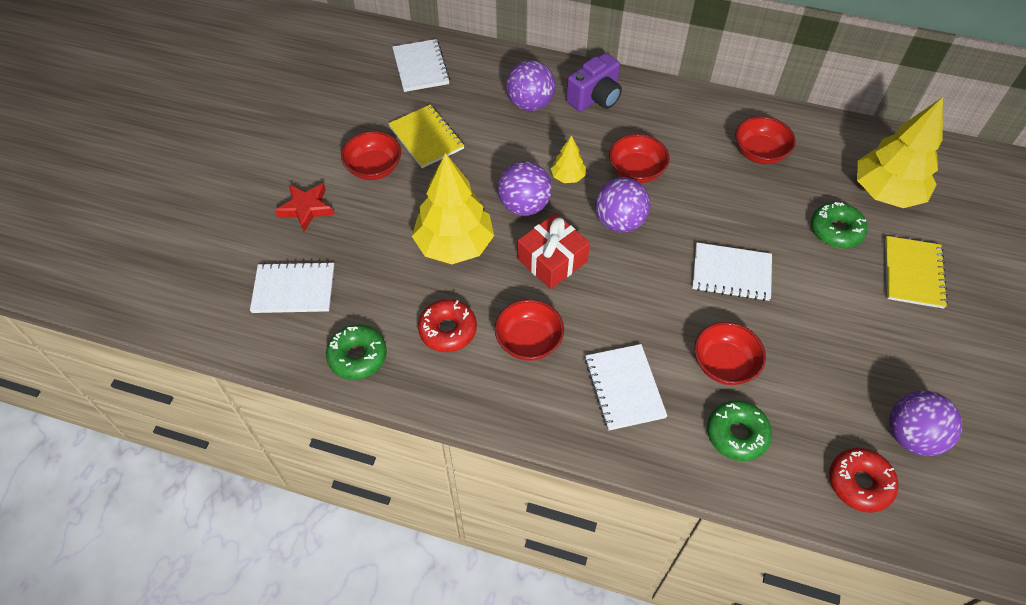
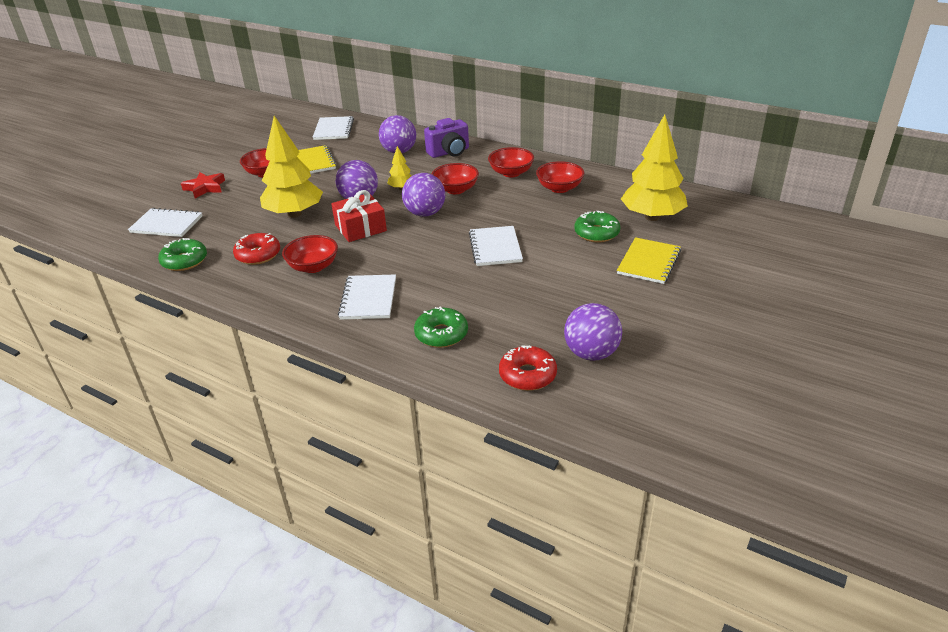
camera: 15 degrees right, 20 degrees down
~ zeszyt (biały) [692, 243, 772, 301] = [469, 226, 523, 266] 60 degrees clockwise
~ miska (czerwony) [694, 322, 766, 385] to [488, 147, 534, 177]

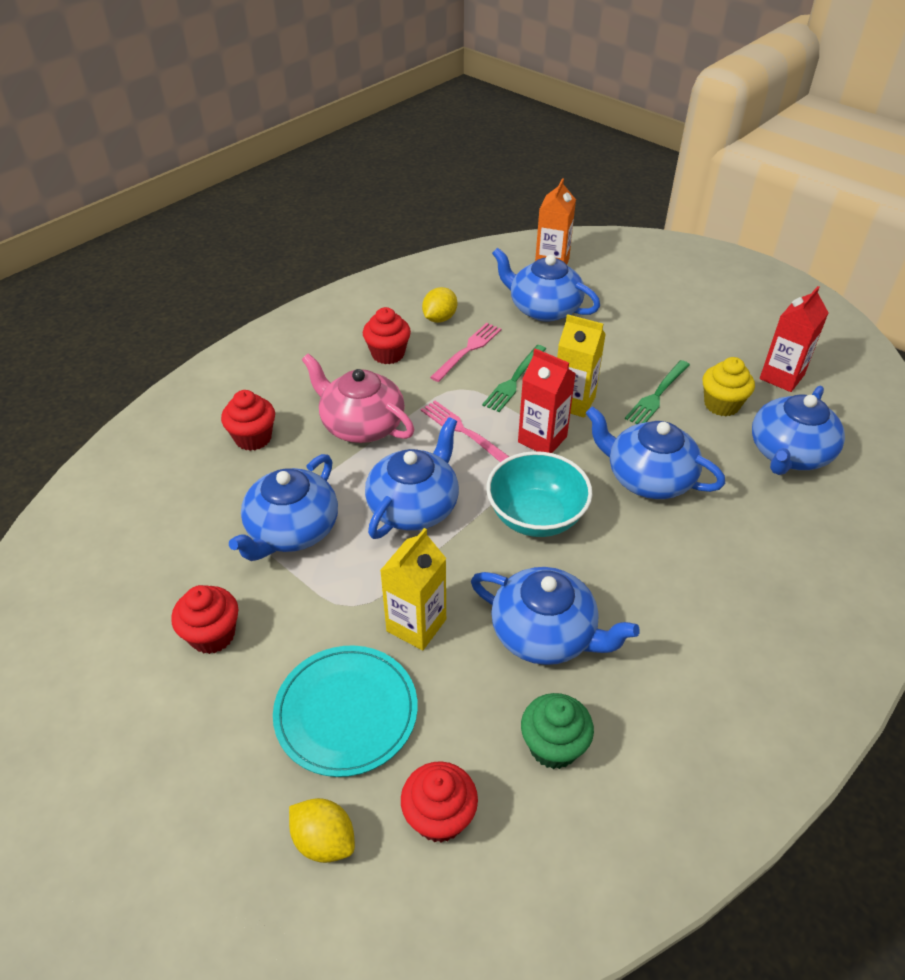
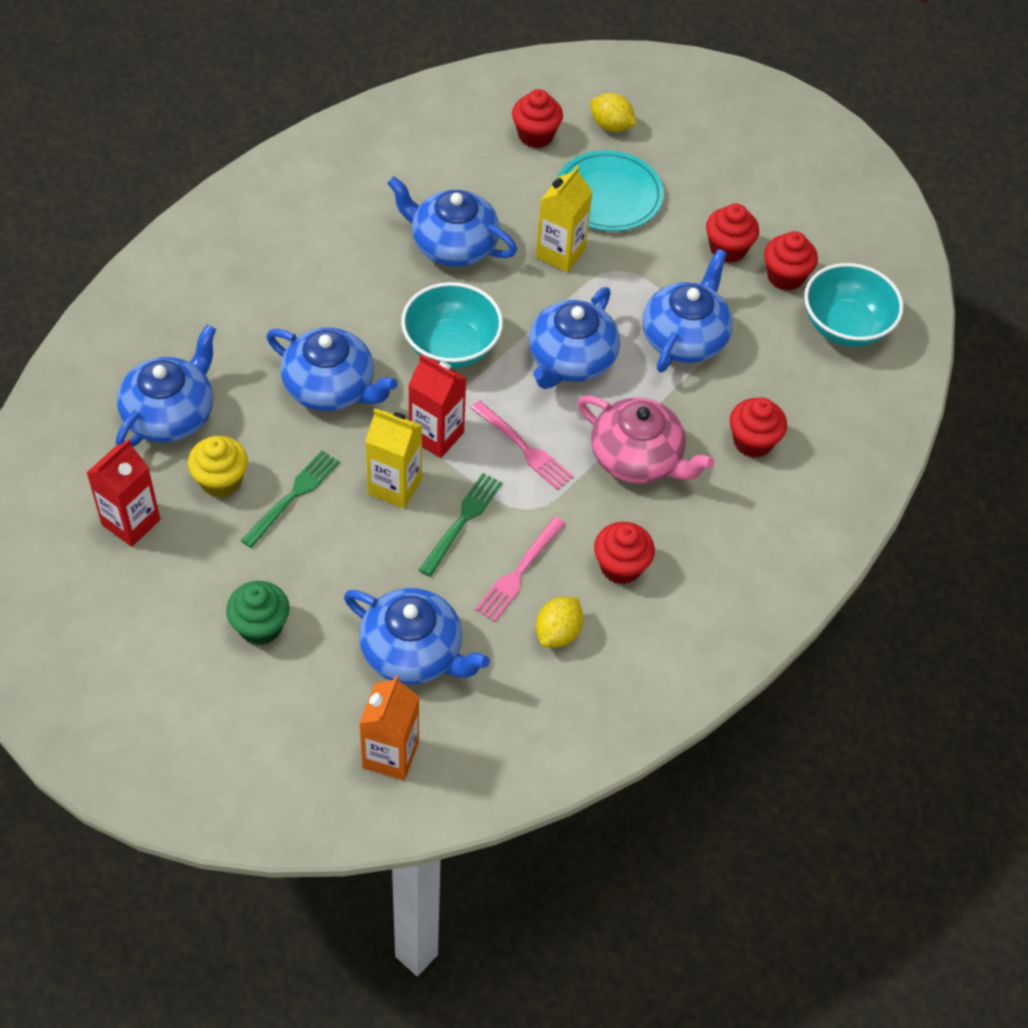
camera: 175 degrees right, 10 degrees up
~ muffinka (zielony) [521, 693, 594, 769] to [226, 581, 290, 645]
+ muffinka (czerwony) [764, 231, 818, 291]
+ miska (turkusowy) [804, 263, 903, 347]

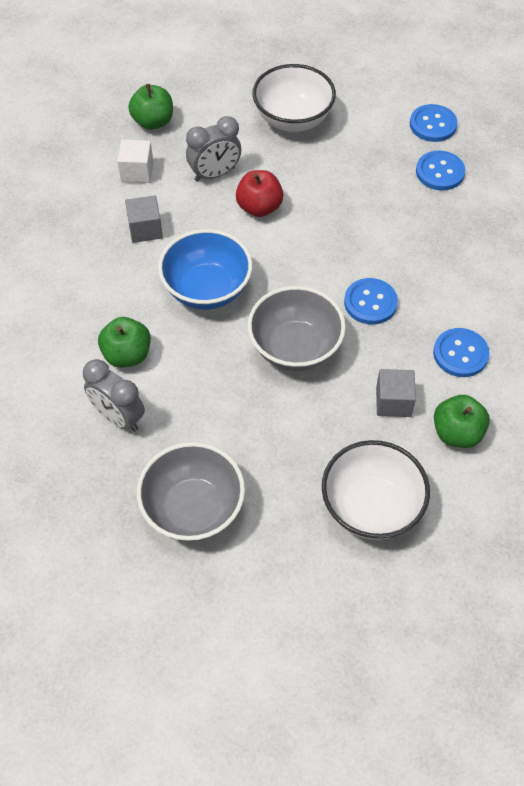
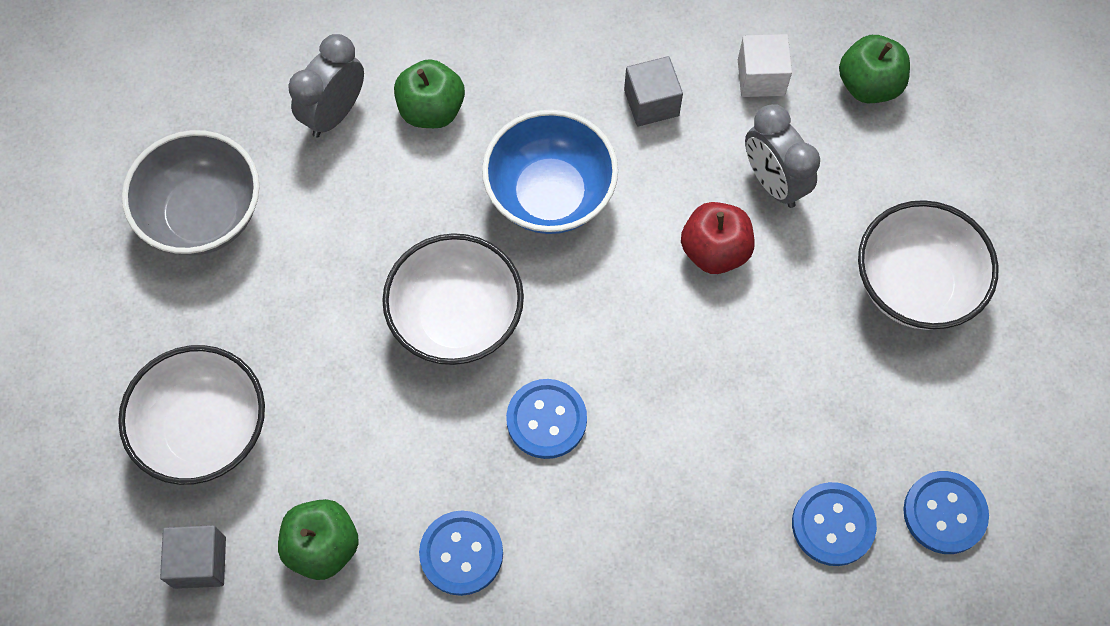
camera: 85 degrees right, 10 degrees up
~ miska (szary) [248, 286, 346, 371] to miska (biały) [382, 233, 524, 365]
~ sześcian (szary) [376, 369, 416, 417] to [160, 525, 226, 589]

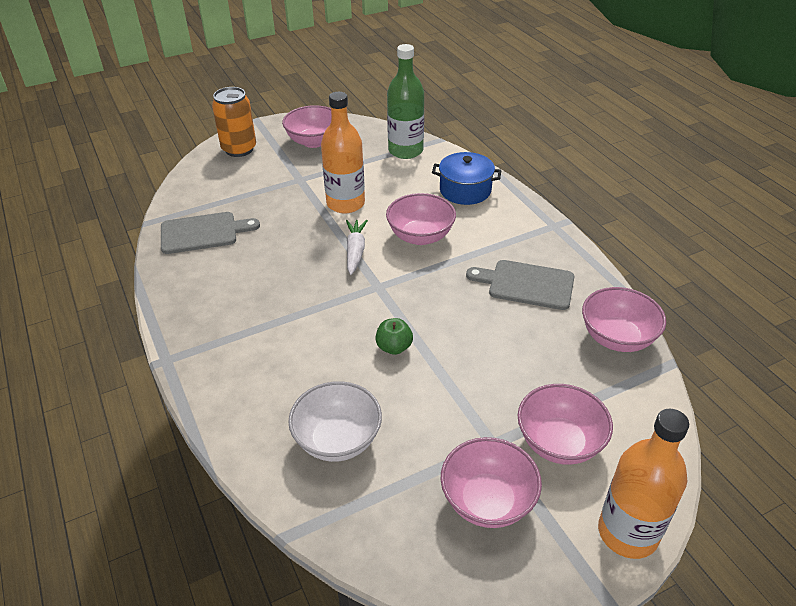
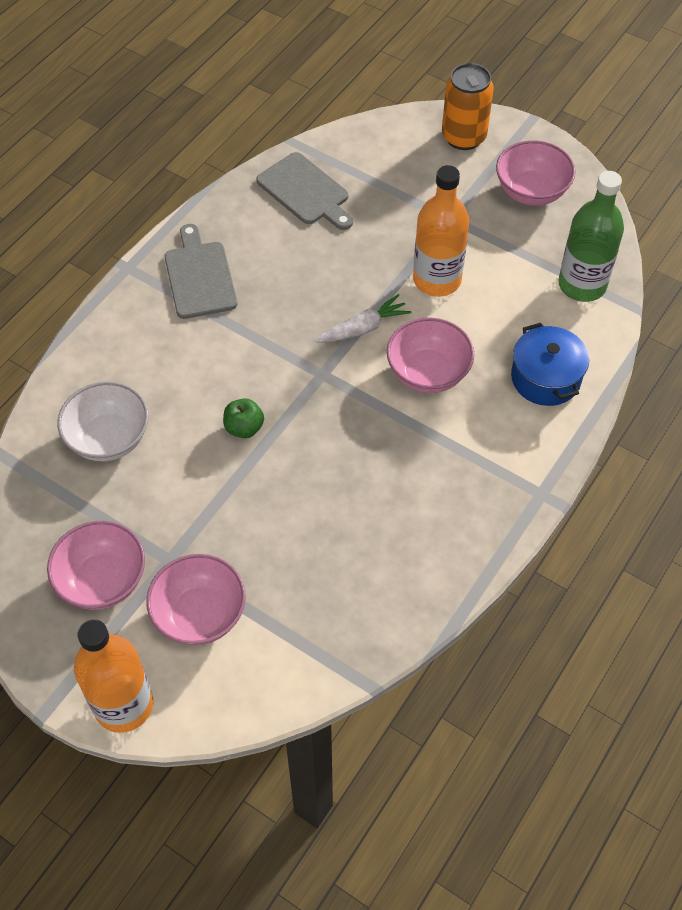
camera: 60 degrees right, 15 degrees up
~ deska do krojenia (szary) [466, 260, 574, 310] to [165, 224, 237, 319]
- miska (różowy) [582, 287, 666, 352]

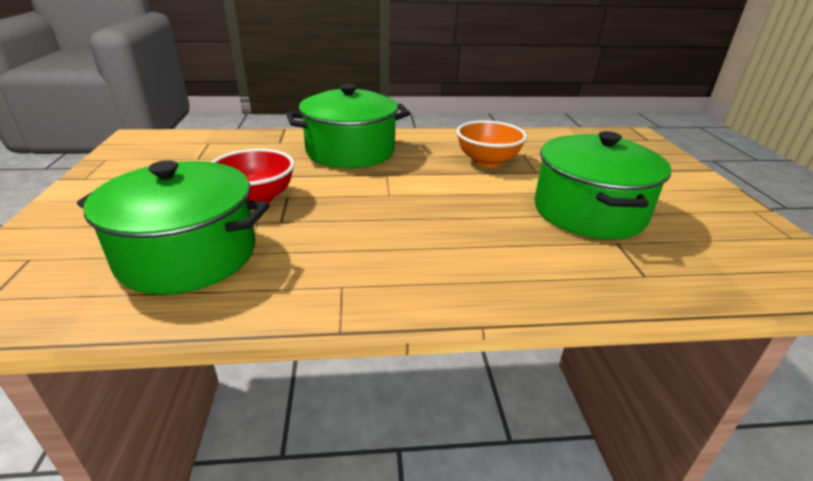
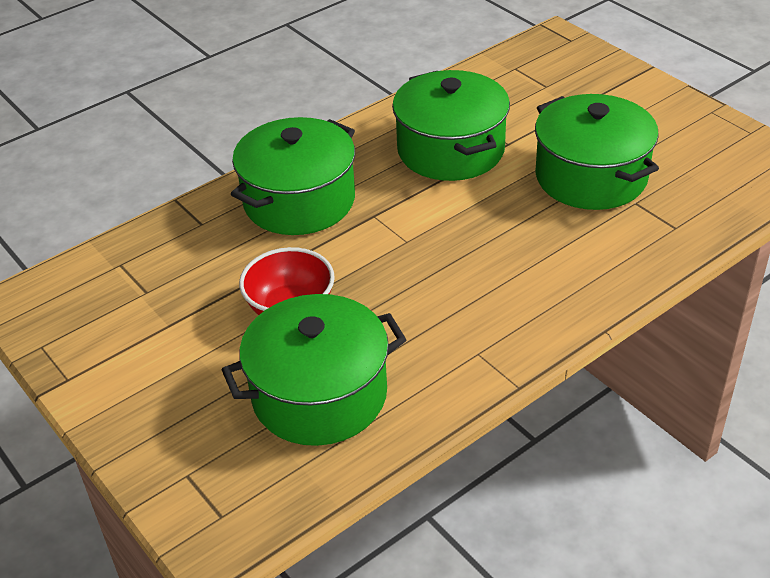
camera: 30 degrees left, 10 degrees up
~ miska (pomarańczowy) [457, 120, 527, 167] to garnek (zielony) [392, 70, 510, 181]

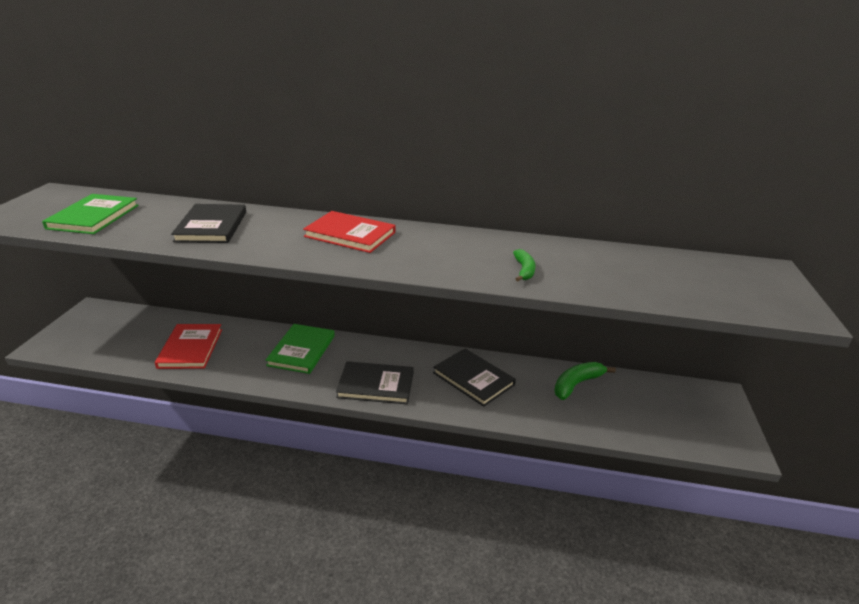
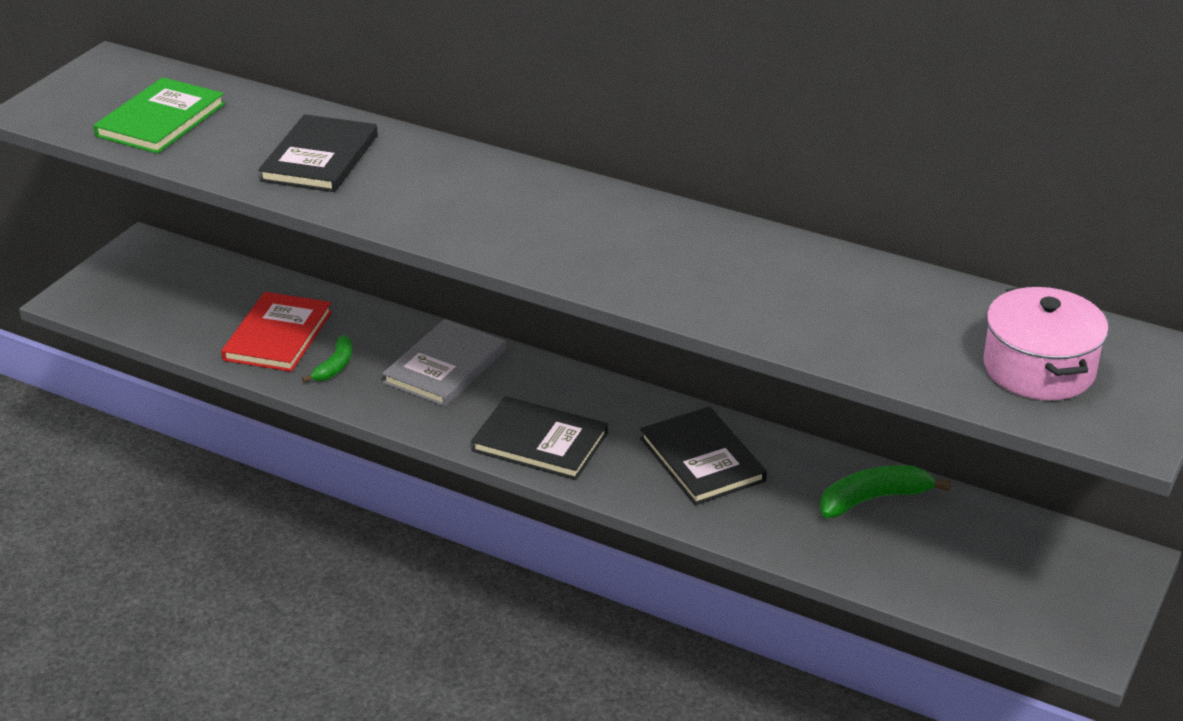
camera: 20 degrees right, 5 degrees up
- książka (czerwony) [303, 211, 395, 253]
~ banan (zielony) [513, 249, 536, 282] to [302, 335, 353, 382]
~ książka (zielony) [265, 324, 335, 374] to książka (szary) [382, 319, 506, 407]
+ garnek (różowy) [984, 286, 1109, 400]

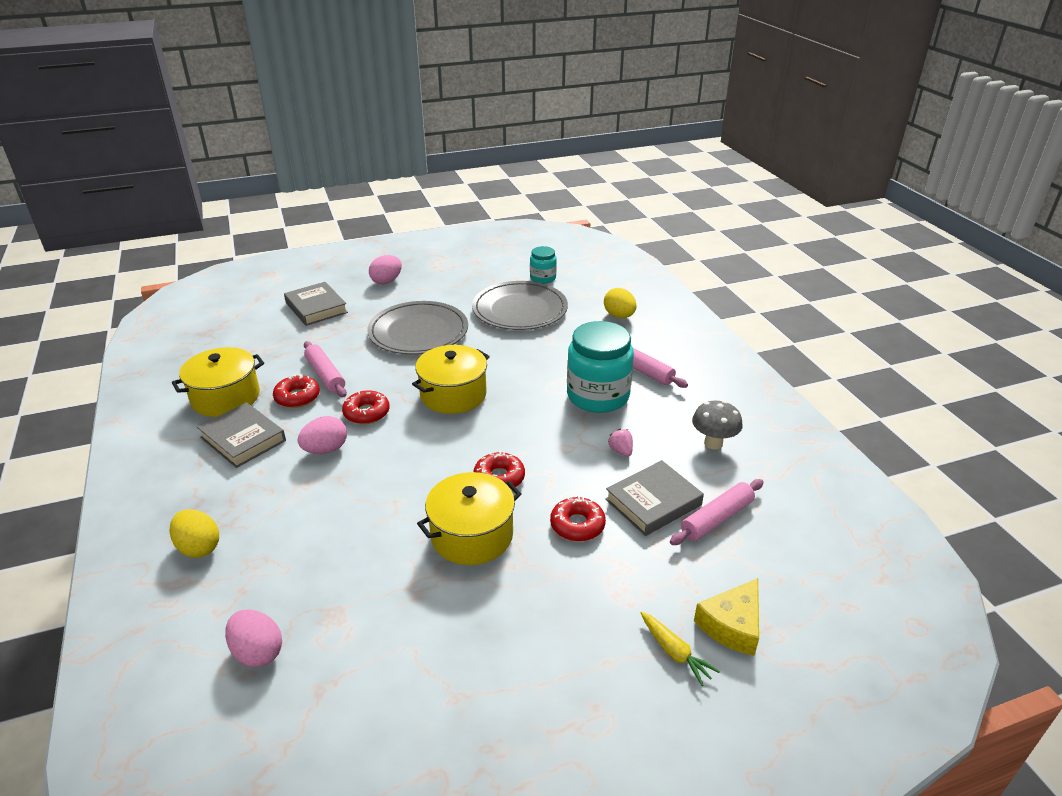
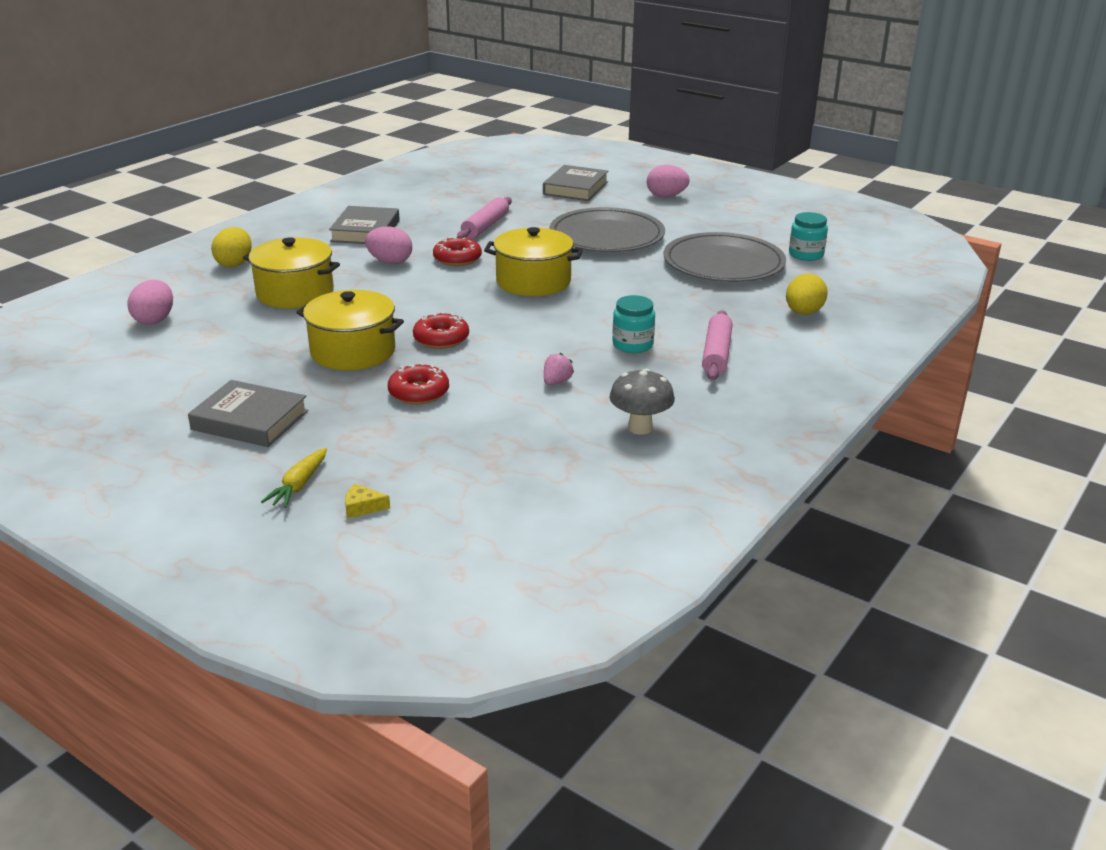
camera: 55 degrees right, 5 degrees down
~ słoik (turkusowy) [567, 321, 634, 413] = [612, 295, 655, 353] x0.52
~ garnek (żółty) [172, 347, 264, 417] to [243, 237, 340, 308]
- donut (czerwony) [273, 374, 320, 408]
~ książka (szary) [605, 460, 704, 536] to [188, 380, 308, 447]
- wałek do ciasta (różowy) [670, 479, 764, 545]
~ ser (żółty) [694, 578, 759, 656] = [345, 483, 390, 518] x0.50

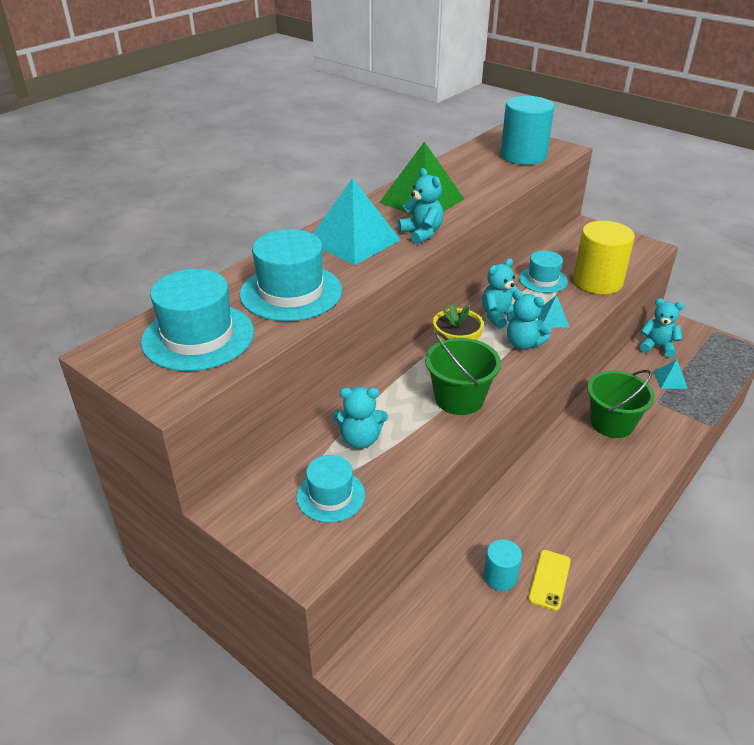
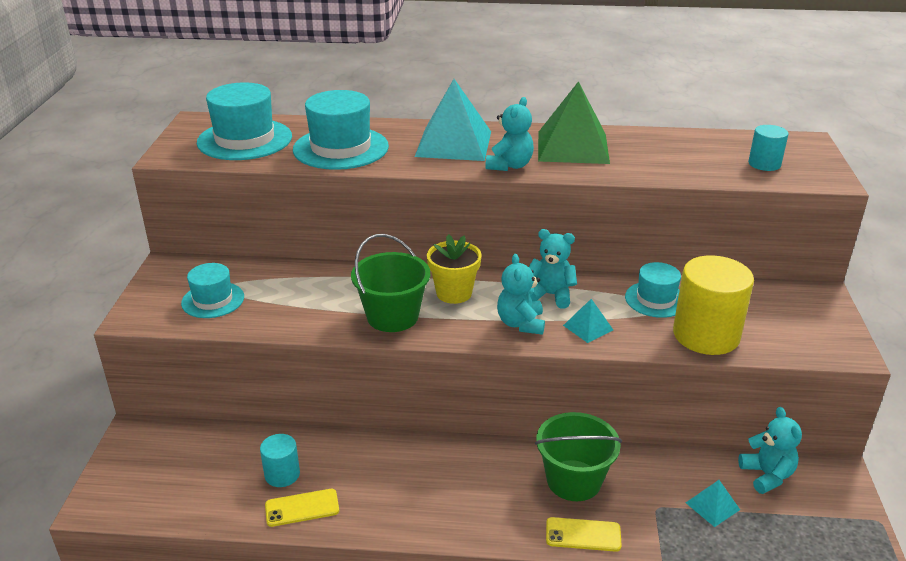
camera: 55 degrees right, 5 degrees down
~ walec (turkusowy) [500, 96, 554, 165] = [748, 125, 789, 171] x0.53
- miś (turkusowy) [333, 387, 388, 449]
+ telefon (żółty) [546, 517, 622, 552]

